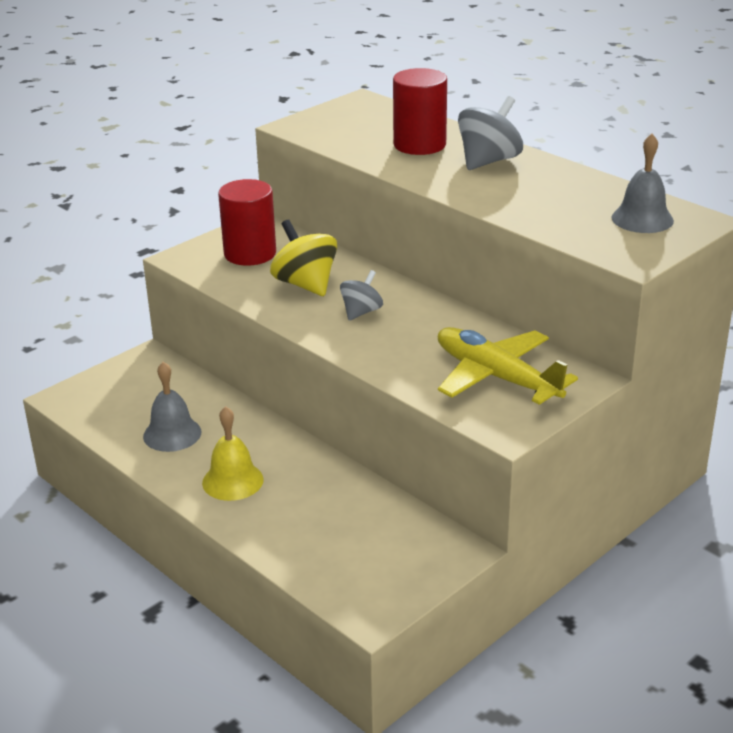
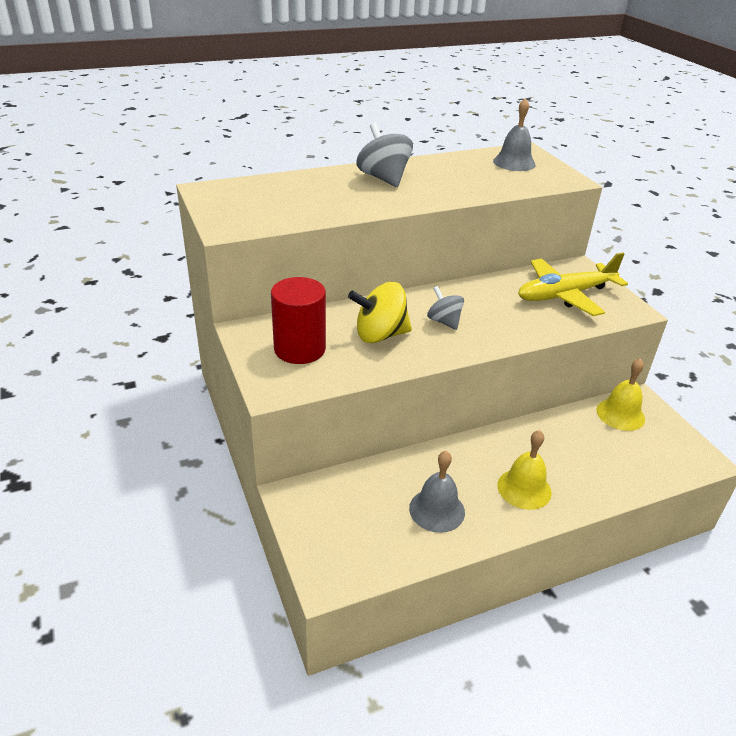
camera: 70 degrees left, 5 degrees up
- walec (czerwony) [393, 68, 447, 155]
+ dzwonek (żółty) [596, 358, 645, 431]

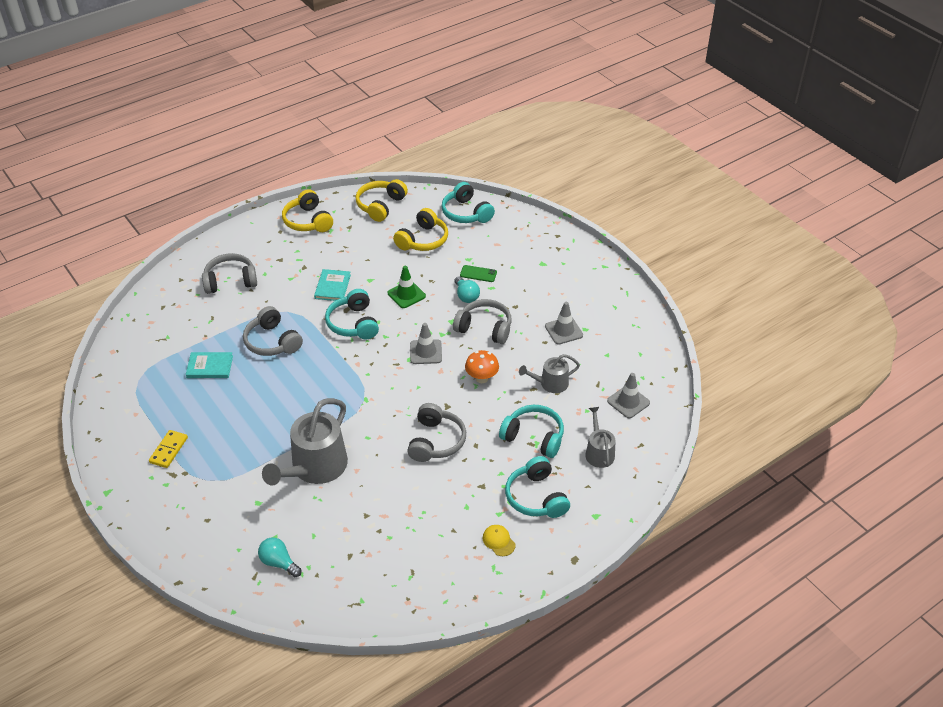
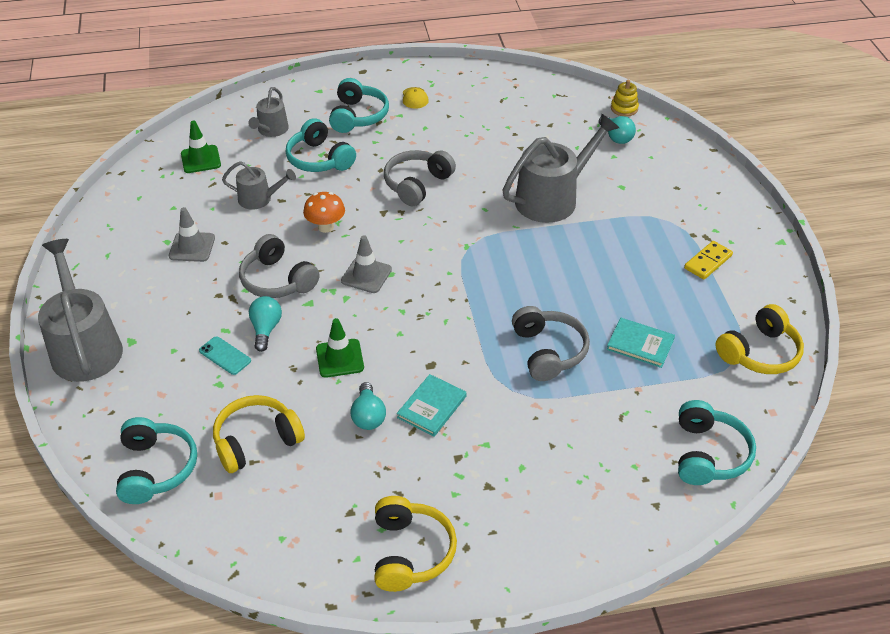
camera: 155 degrees left, 0 degrees up
~ słuchawki (żółty) [356, 179, 408, 222] to [716, 304, 804, 374]
- słuchawki (szary) [202, 253, 257, 294]
~ telefon (zielony) [460, 265, 497, 282] to telefon (turkusowy) [199, 336, 251, 375]
~ słuchawki (turkusowy) [325, 289, 379, 340] to [678, 400, 756, 485]
~ pachołek (szary) [607, 373, 650, 418] to pachołek (zielony) [181, 120, 221, 173]
+ zabawka nakładanka (żółty) [611, 80, 639, 117]
+ konewka (szary) [38, 239, 123, 382]
+ żarówka (turkusowy) [350, 382, 386, 430]

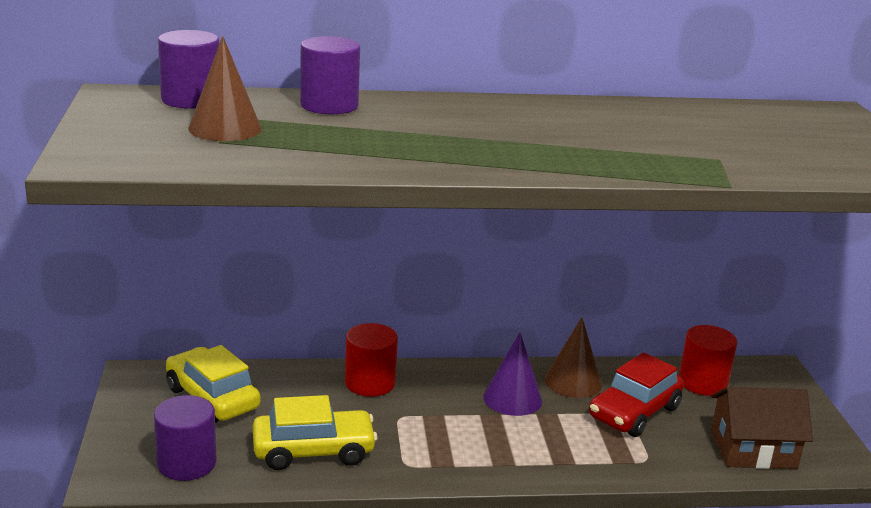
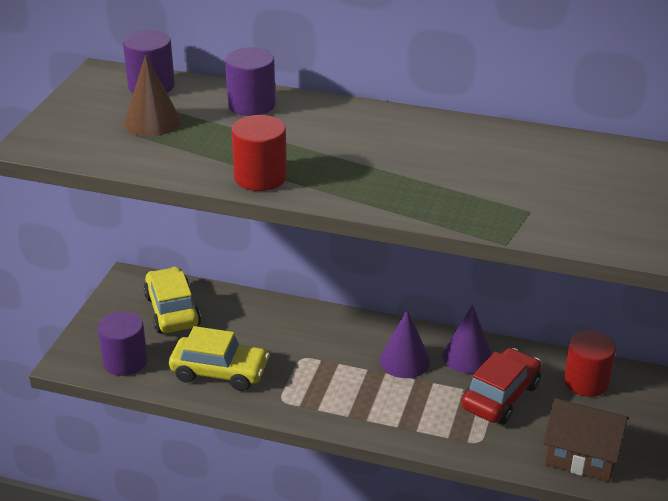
camera: 25 degrees right, 10 degrees up
~ stożek (brązowy) [545, 317, 602, 398] to stożek (fioletowy) [443, 305, 492, 374]
~ walec (czerwony) [345, 323, 398, 397] to [231, 115, 287, 191]
~ samochód (czerwony) [589, 352, 684, 437] = [461, 348, 541, 424] 150 degrees clockwise

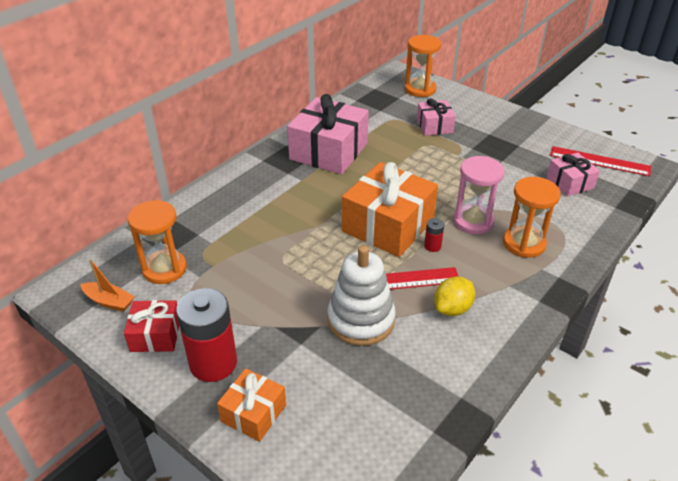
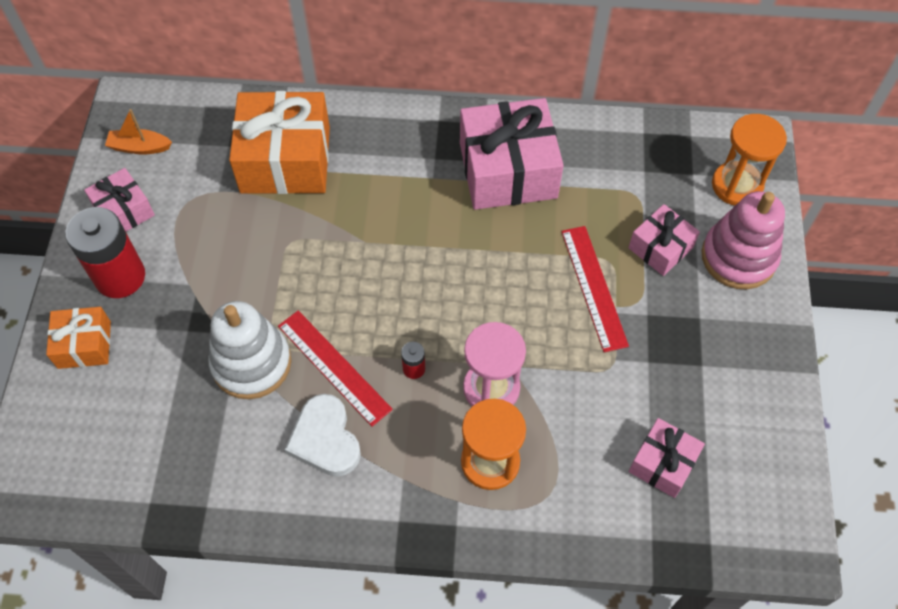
camera: 55 degrees right, 20 degrees up
~ linijka (czerwony) [550, 146, 651, 176] to [561, 226, 629, 352]
~ prezent (pomarańczowy) [342, 162, 438, 257] to [229, 91, 330, 194]
- klepsydra (pomarańczowy) [128, 200, 187, 284]
~ łódka (pomarańczowy) [80, 259, 135, 312] = [105, 109, 172, 154] 105 degrees clockwise
~ cytryna (żółty) [434, 276, 475, 316] to serce (biały) [285, 394, 361, 477]
~ prezent (czerwony) [124, 300, 179, 352] to prezent (różowy) [84, 168, 155, 231]
+ zabawka nakładanka (różowy) [702, 191, 785, 289]

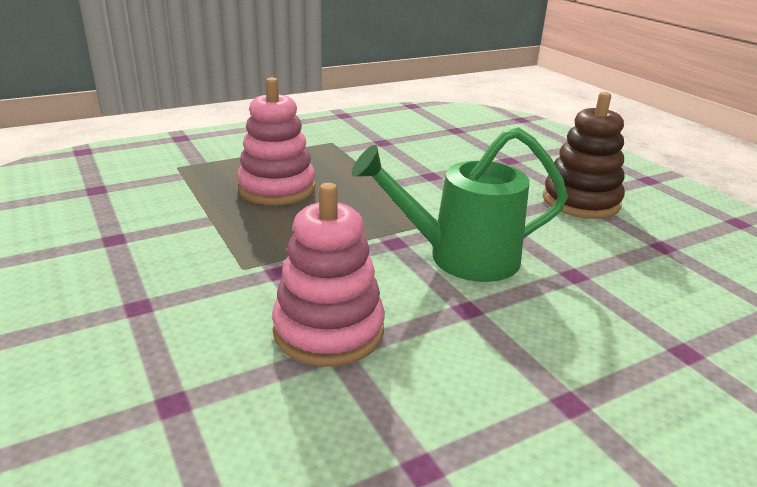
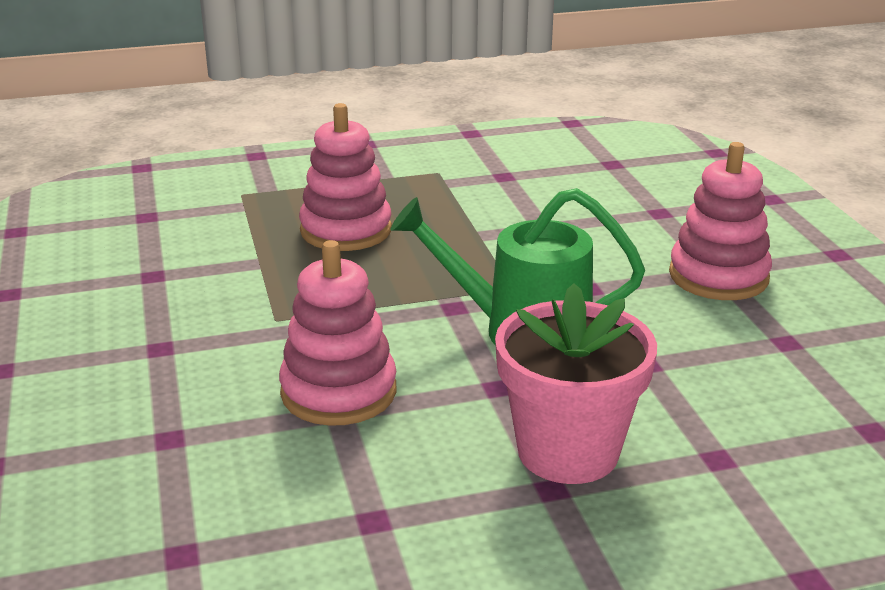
camera: 15 degrees right, 0 degrees up
~ zabawka nakładanka (brązowy) [543, 92, 625, 219] to zabawka nakładanka (różowy) [669, 142, 772, 300]
+ doniczka (różowy) [495, 283, 657, 484]

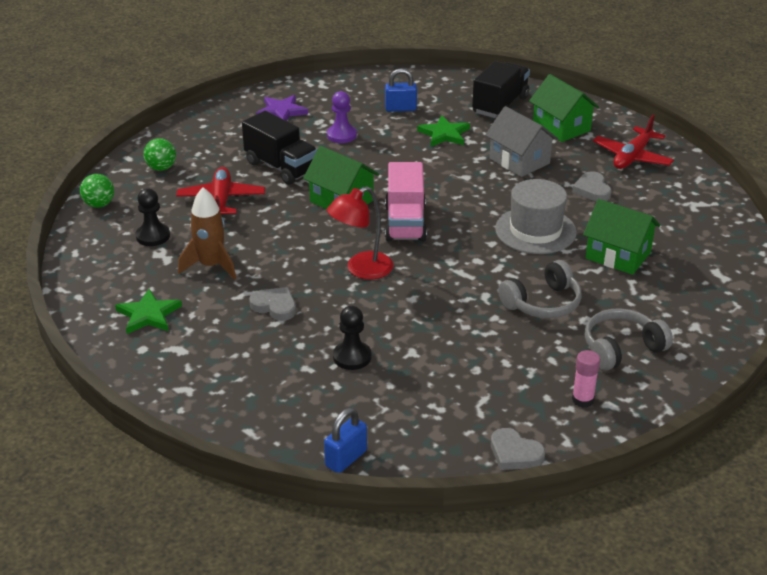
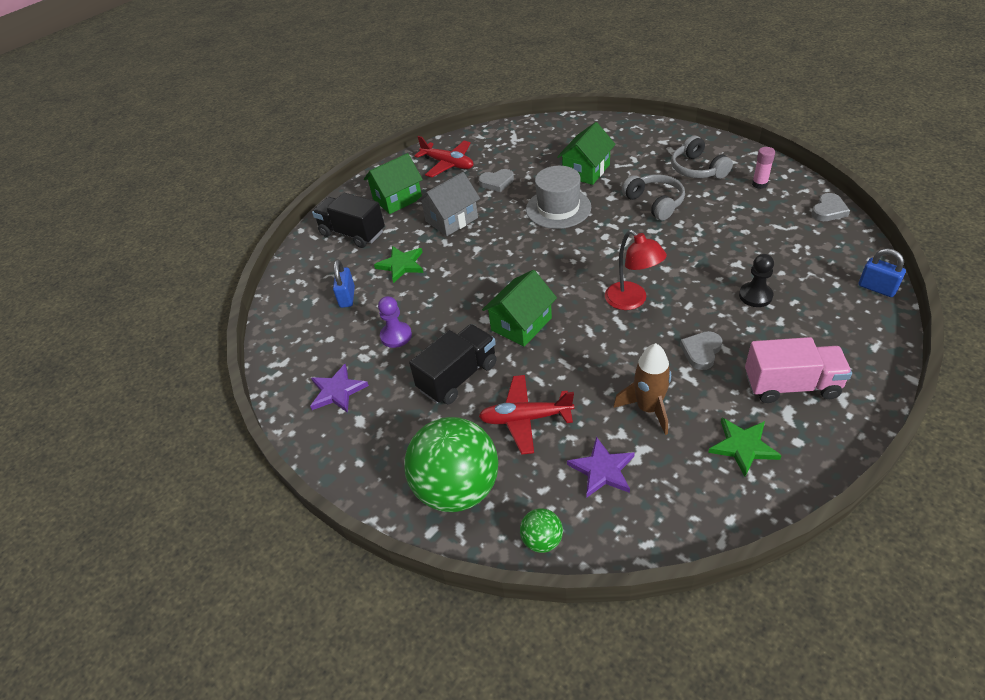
camera: 85 degrees left, 10 degrees up
~ piłka (zielony) [143, 138, 176, 171] = [404, 417, 498, 512] x2.27
~ ciężarówka (różowy) [385, 162, 427, 242] to [745, 337, 852, 403]
~ pionek (czarny) [135, 188, 170, 246] to gwiazda (fioletowy) [567, 437, 635, 498]

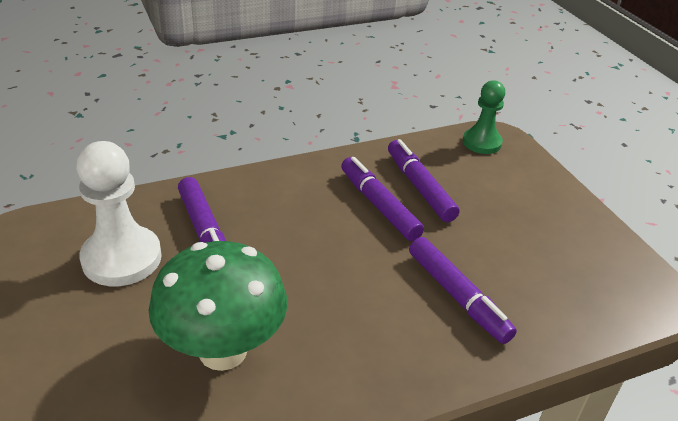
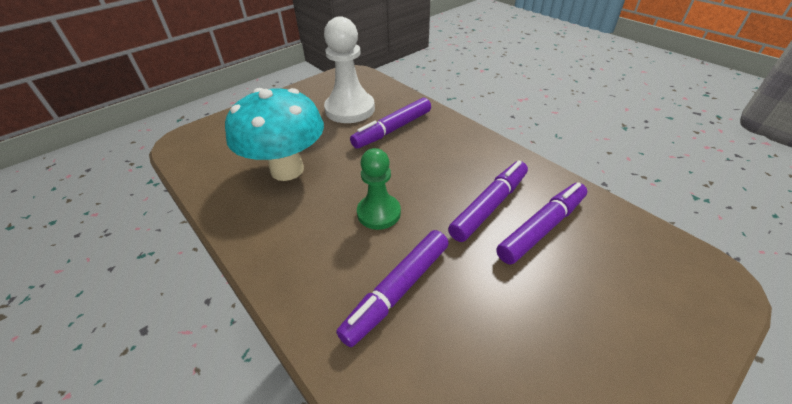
camera: 75 degrees right, 5 degrees up
~ pionek (zielony) [463, 80, 505, 154] to [357, 148, 401, 230]
~ grzyb (zielony) [148, 241, 287, 371] to grzyb (turkusowy) [225, 88, 324, 181]

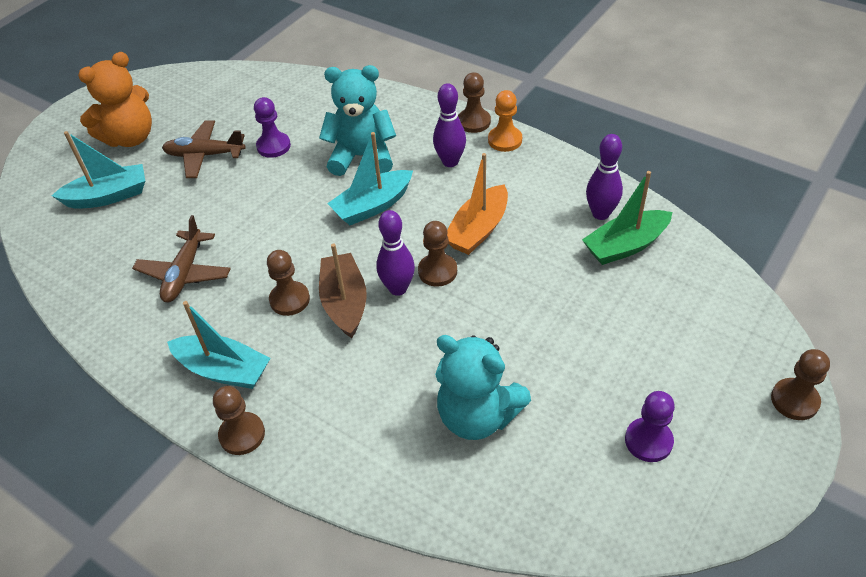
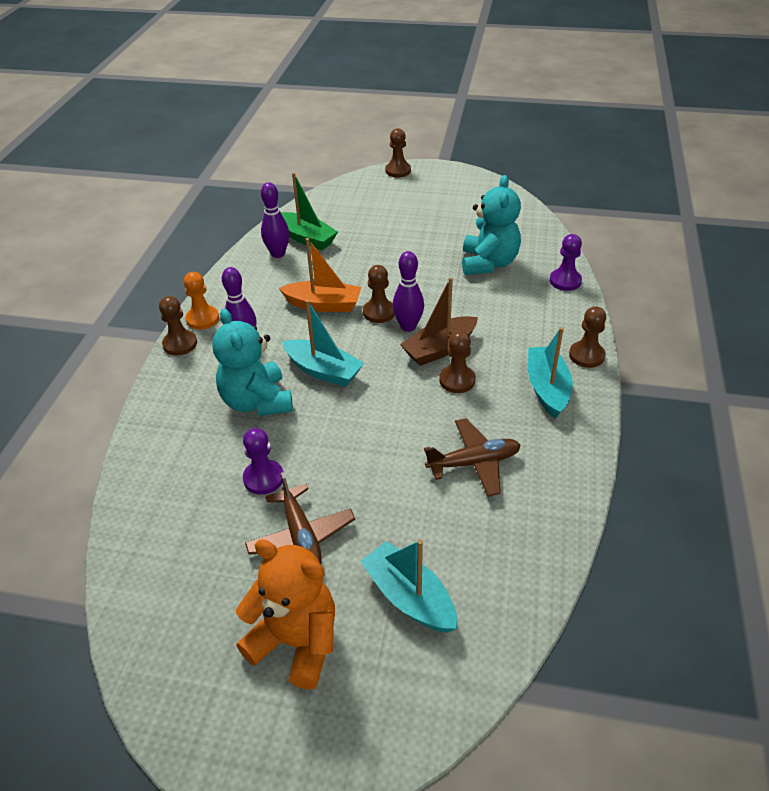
camera: 115 degrees left, 5 degrees down
~ pionek (fioletowy) [625, 391, 675, 462] to [550, 234, 582, 291]

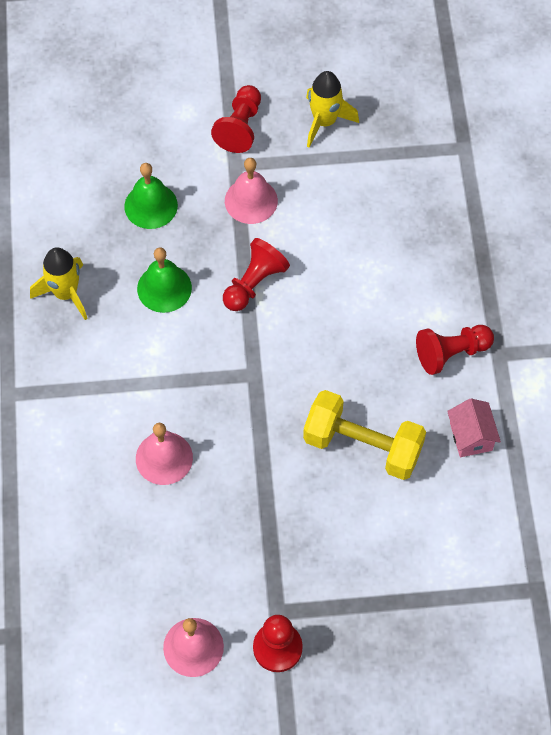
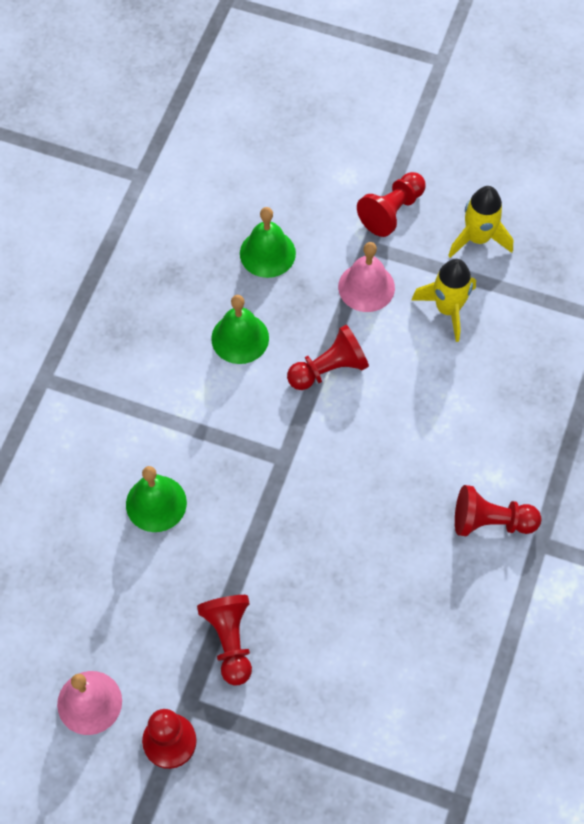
camera: 25 degrees right, 0 degrees up
~ rakieta (żółty) [30, 247, 88, 320] to [412, 259, 476, 342]
- hantel (żółty) [303, 390, 426, 480]
- domek (różowy) [447, 398, 501, 457]
~ dzwonek (różowy) [136, 423, 193, 485] to dzwonek (zielony) [126, 466, 187, 532]
+ pionek (czerwony) [197, 595, 252, 685]

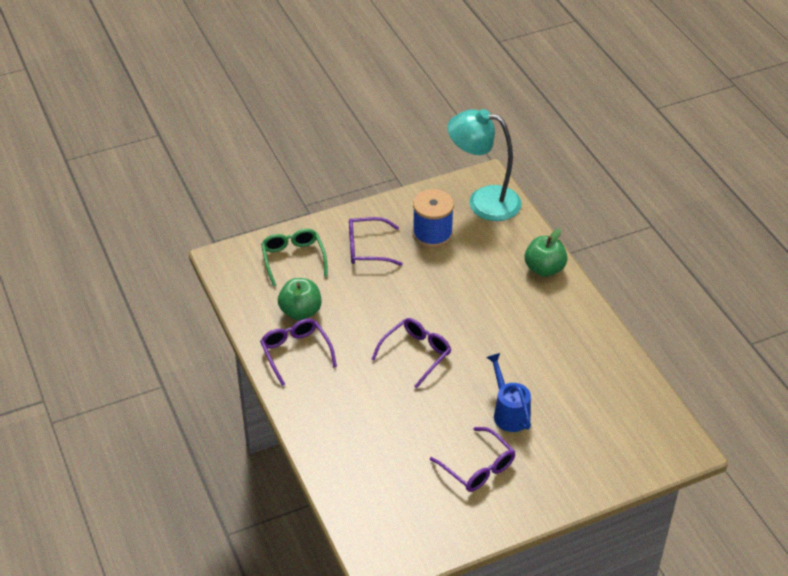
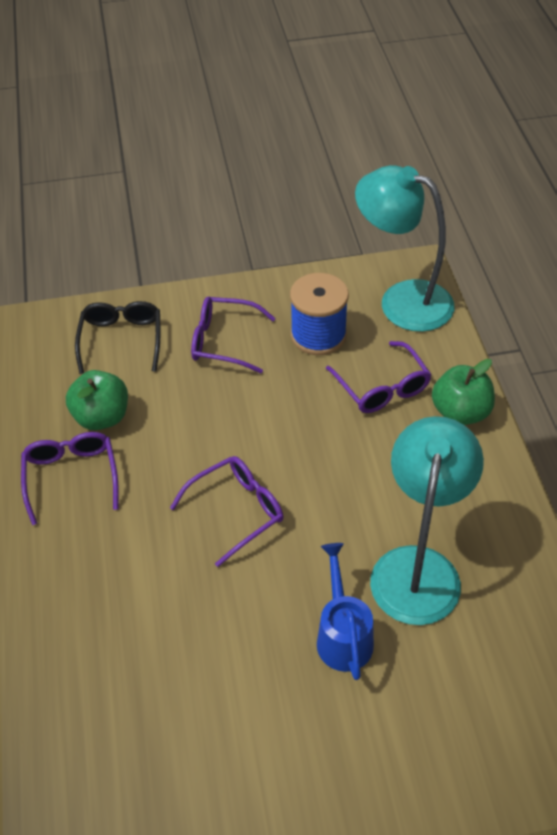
camera: 15 degrees right, 5 degrees up
~ okulary (zielony) [261, 229, 328, 286] to okulary (czarny) [75, 301, 160, 374]
~ okulary (fioletowy) [430, 427, 515, 492] to [326, 341, 431, 413]
+ lampka (turkusowy) [370, 416, 484, 625]

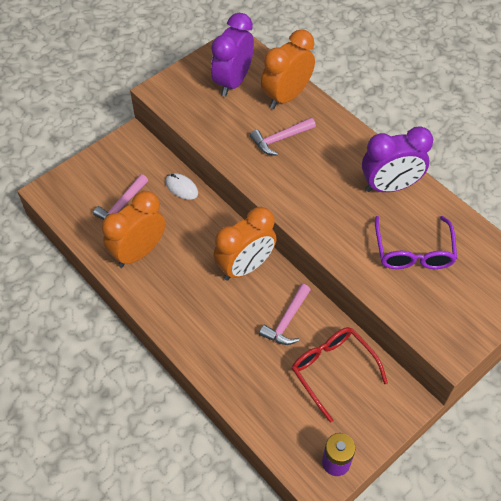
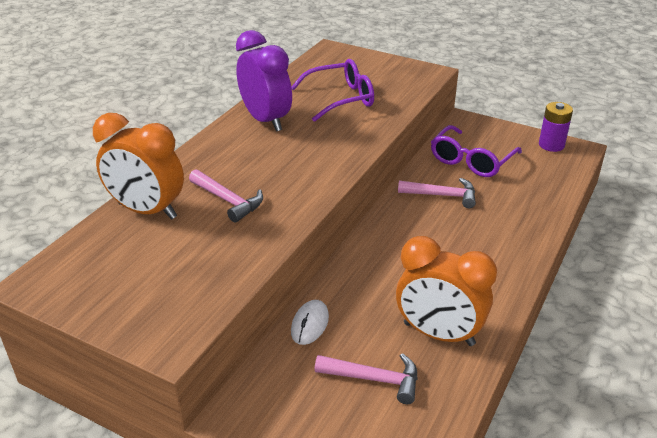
camera: 110 degrees left, 20 degrees down
- budzik (fioletowy) [211, 13, 254, 97]
- budzik (pomarańczowy) [214, 207, 277, 281]
~ okulary (czerwony) [292, 327, 388, 423] to okulary (fioletowy) [431, 125, 522, 177]

